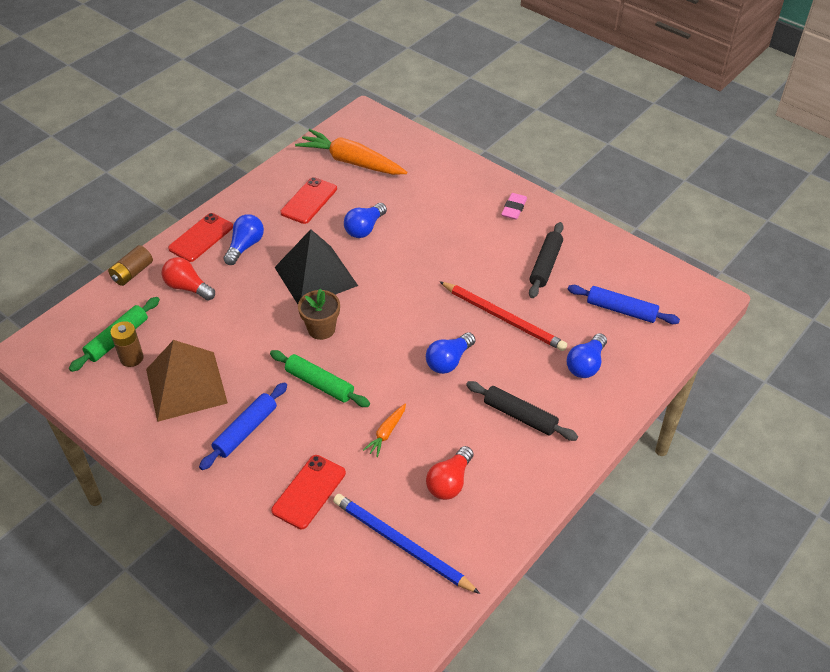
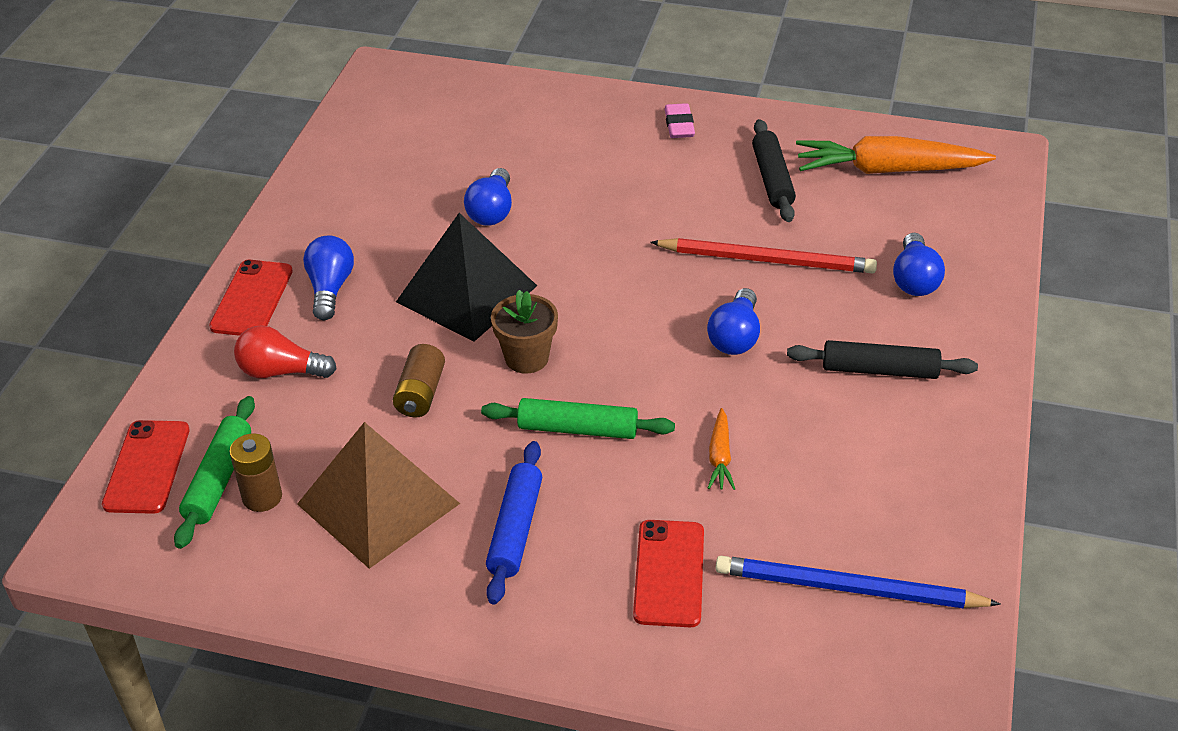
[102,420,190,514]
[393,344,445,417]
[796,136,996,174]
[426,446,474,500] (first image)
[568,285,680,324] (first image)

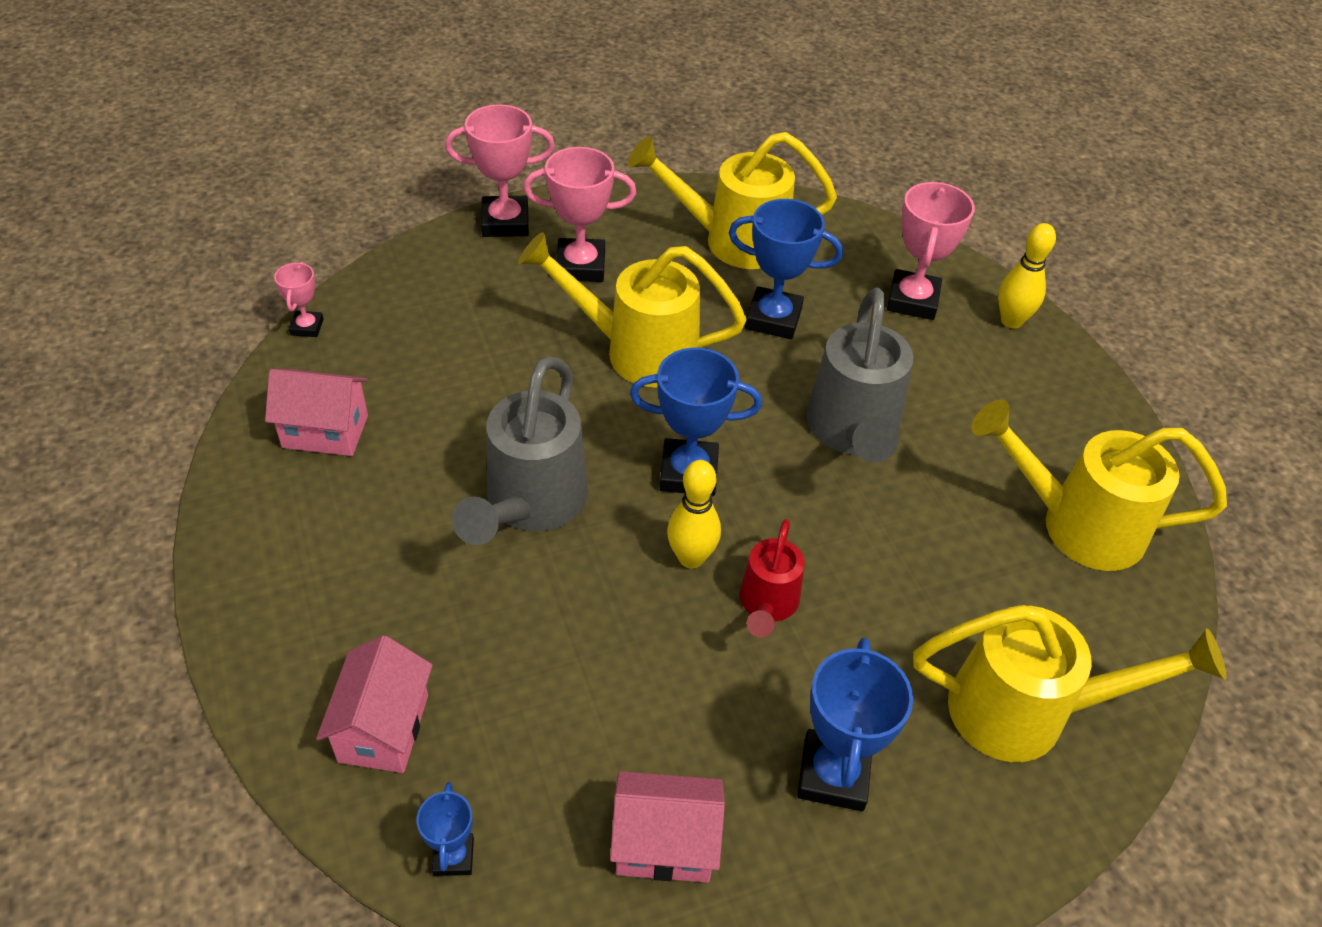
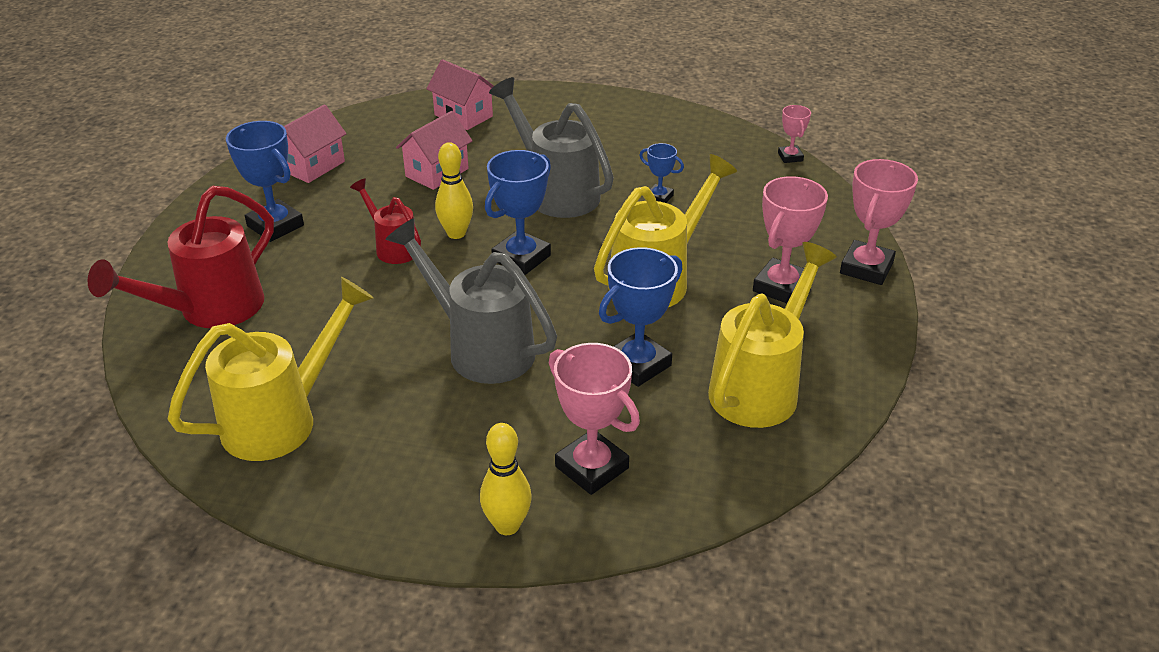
[88,186,274,328]
[396,111,472,190]
[639,143,684,203]
[778,105,811,163]

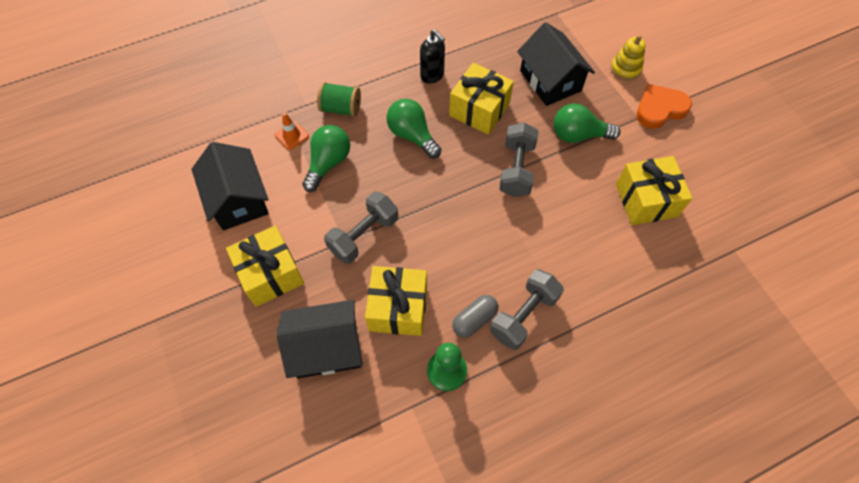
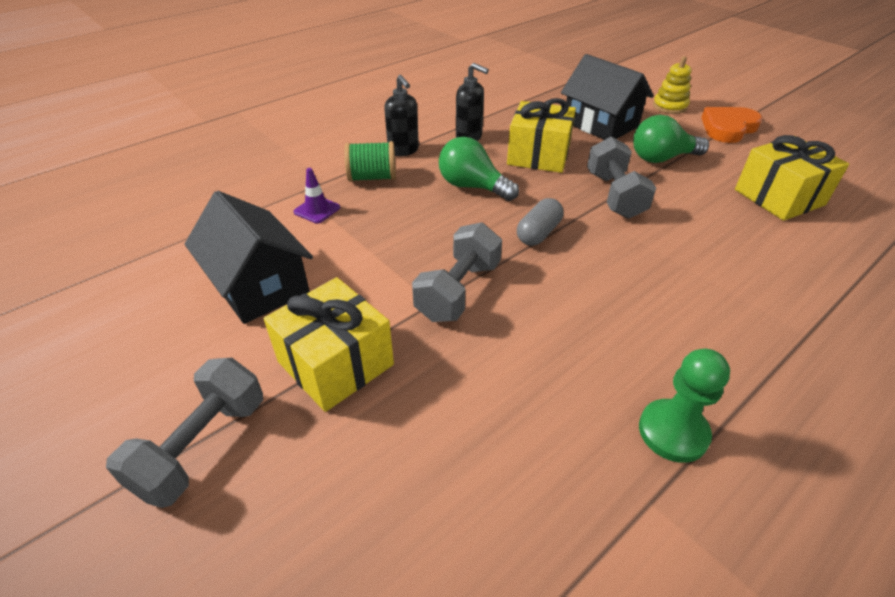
[106,358,263,508]
[294,168,340,224]
[384,75,419,156]
[517,198,563,246]
[276,300,363,378] (first image)
[302,125,350,192] (first image)
[365,266,427,336] (first image)

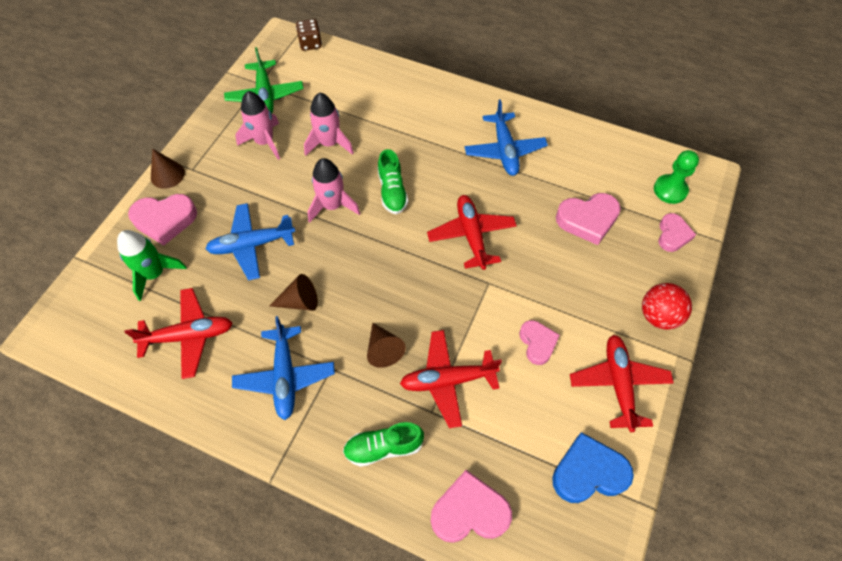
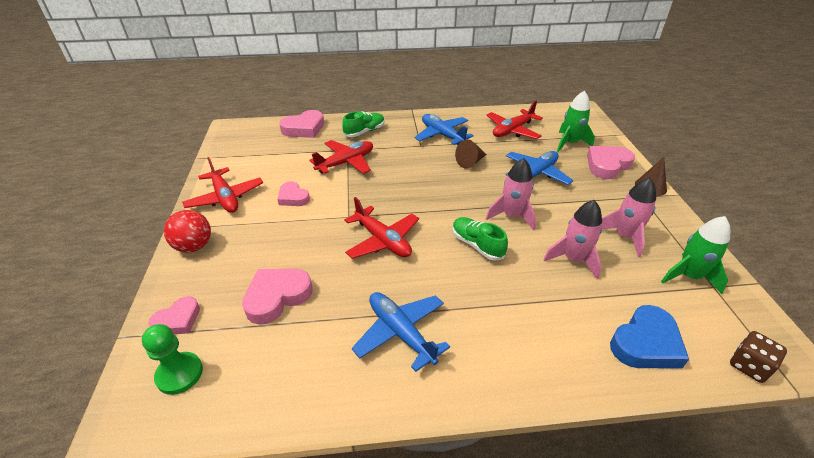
[149,296,200,334]
[610,305,689,369]
[661,216,730,294]
[367,323,406,368] (first image)

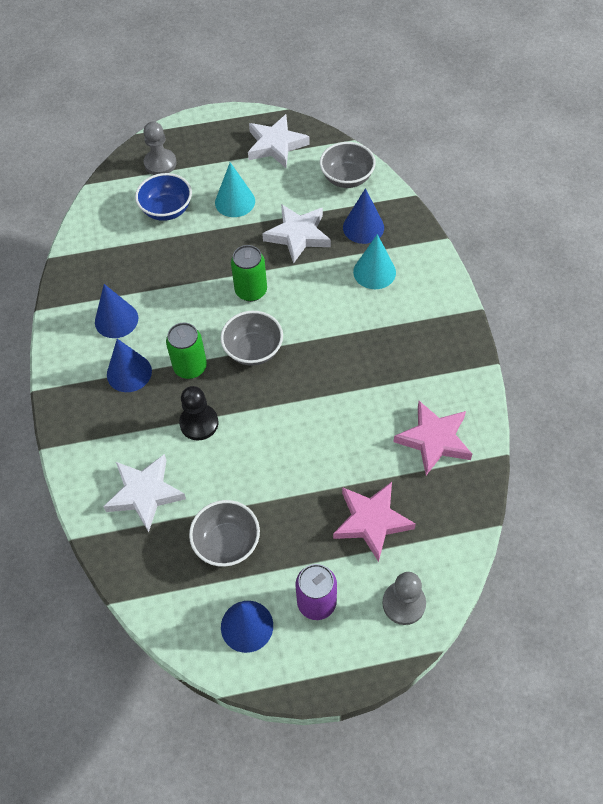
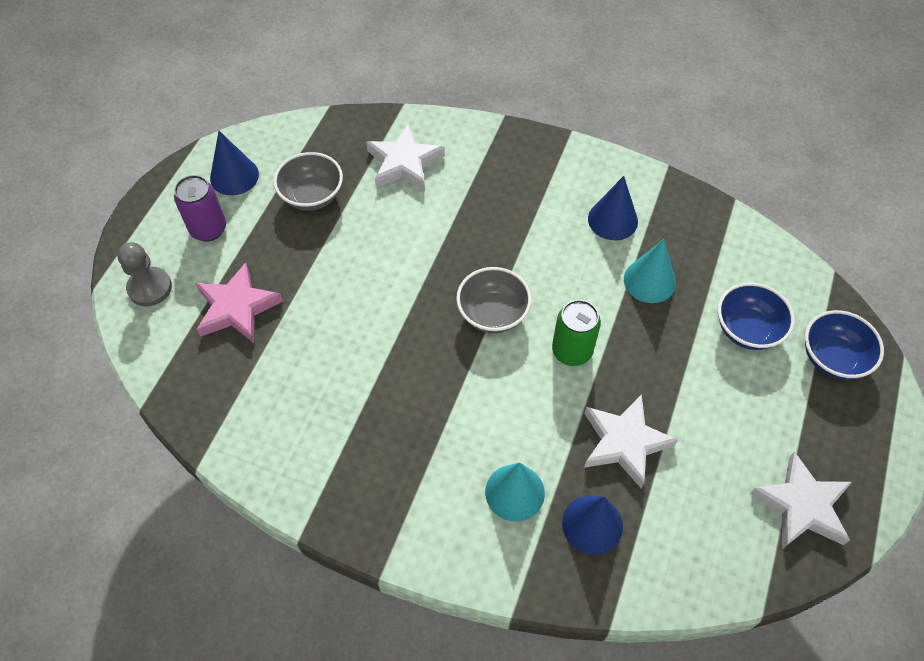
[624,239,676,303]
[805,310,884,380]
[107,339,152,392] (first image)
[166,323,207,379] (first image)
[179,386,218,440] (first image)
[320,142,376,188] (first image)
[393,401,472,475] (first image)

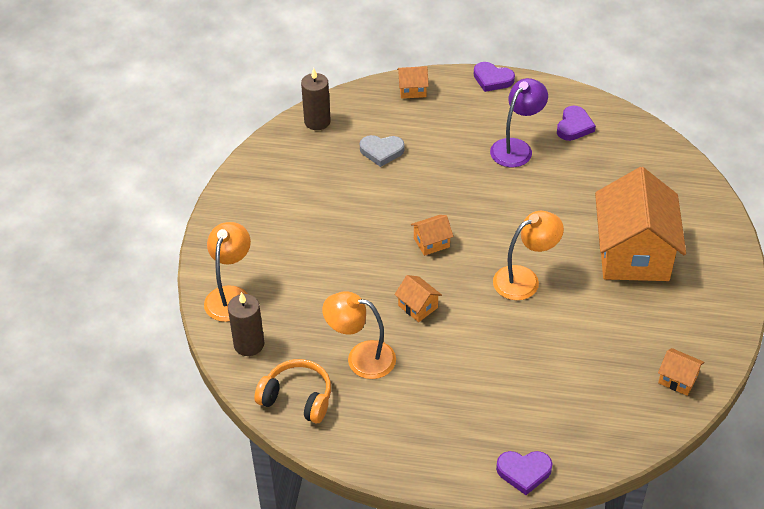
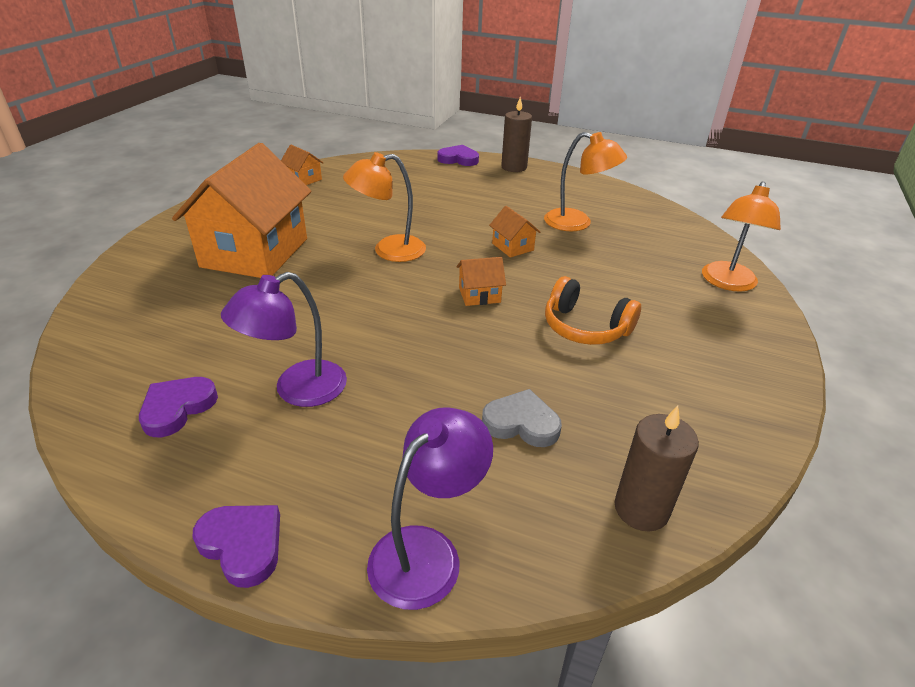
[367,407,493,610]
[501,97,532,172]
[545,276,641,345]

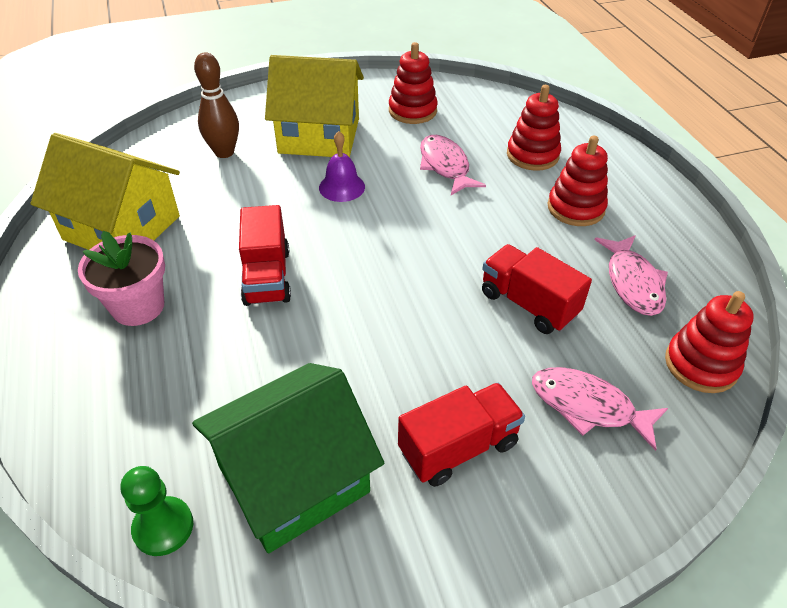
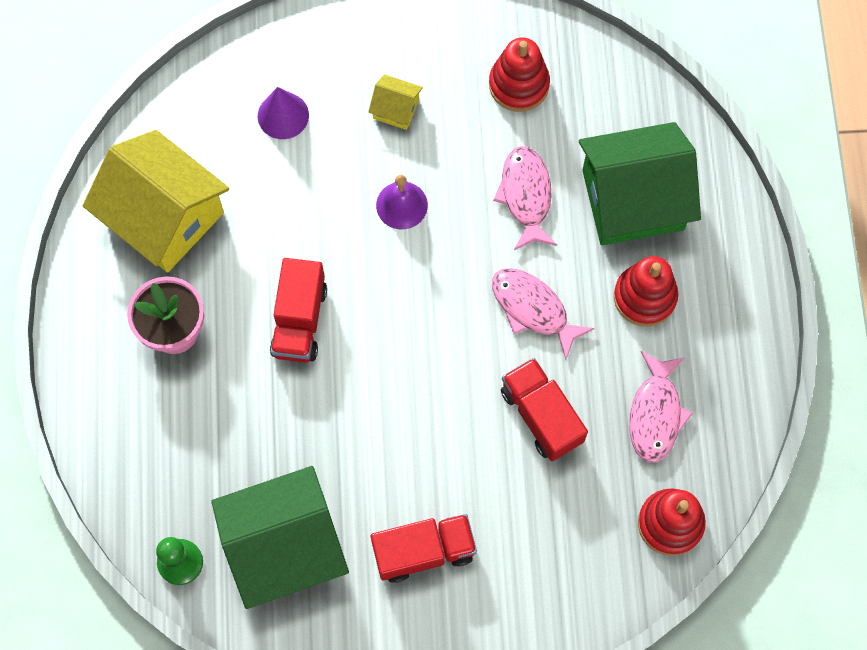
[258,87,309,139]
[368,74,423,130]
[492,268,594,360]
[579,122,701,245]

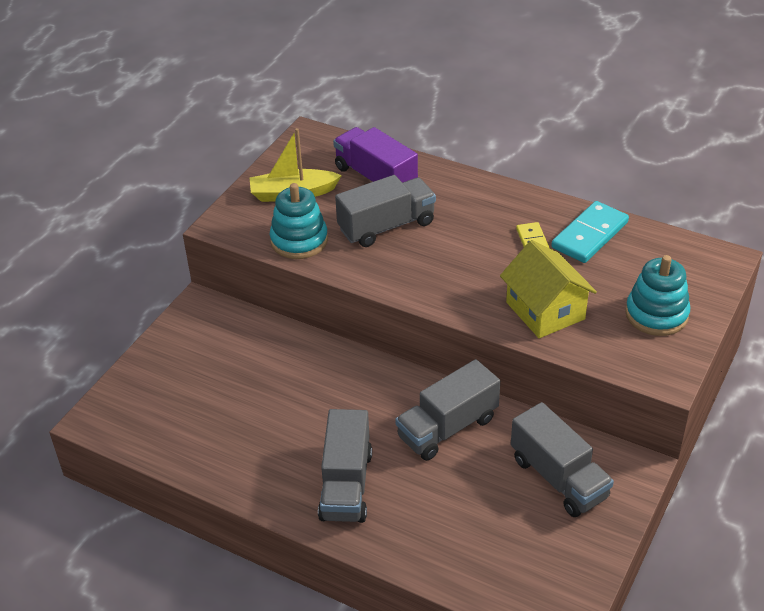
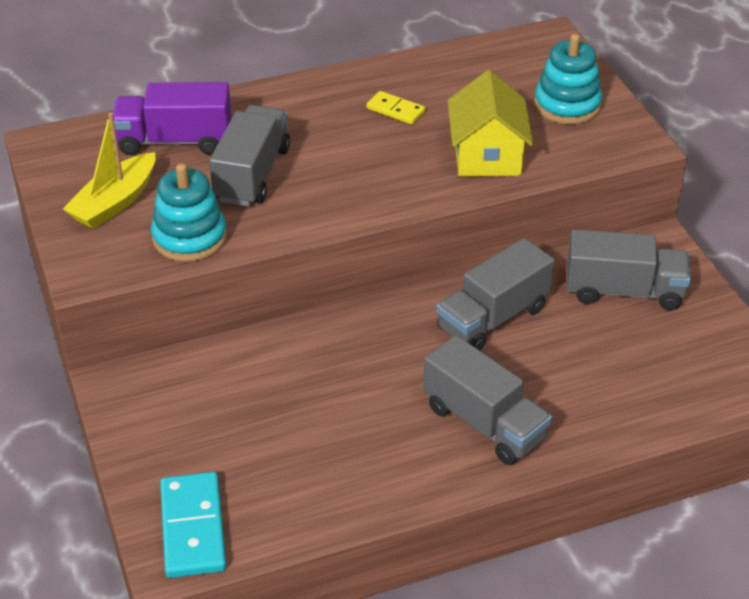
[160,472,226,578]
[436,238,555,350]
[448,70,533,177]

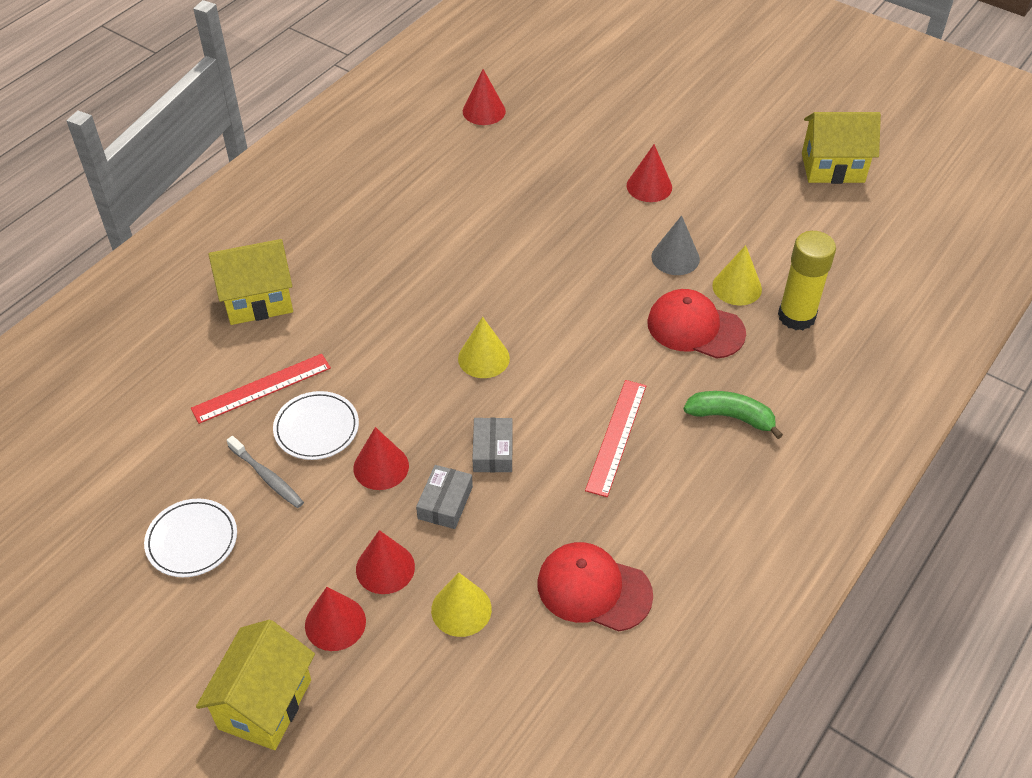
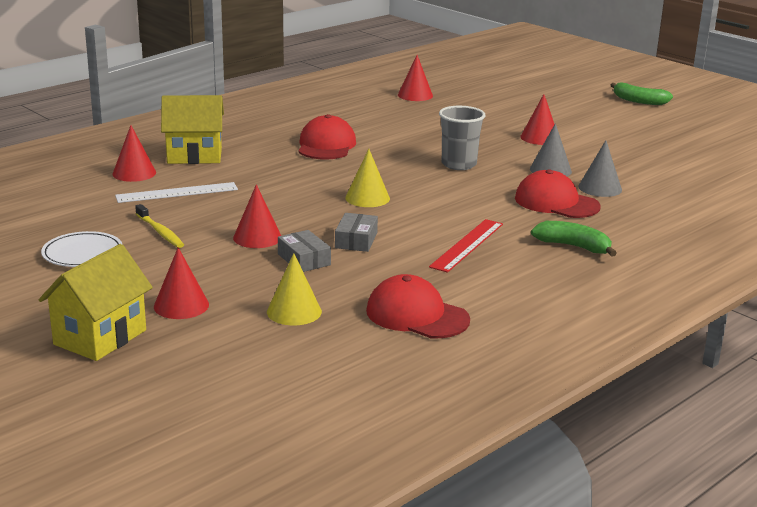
[112,125,156,182]
[115,182,238,203]
[135,204,184,248]
[278,230,331,272]
[298,114,356,159]
[439,106,485,170]
[578,140,622,197]
[611,83,673,105]
[273,391,359,460] (first image)
[778,231,836,330] (first image)
[802,112,881,184] (first image)

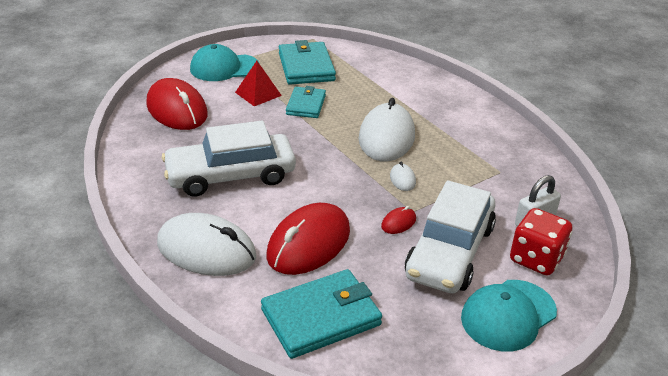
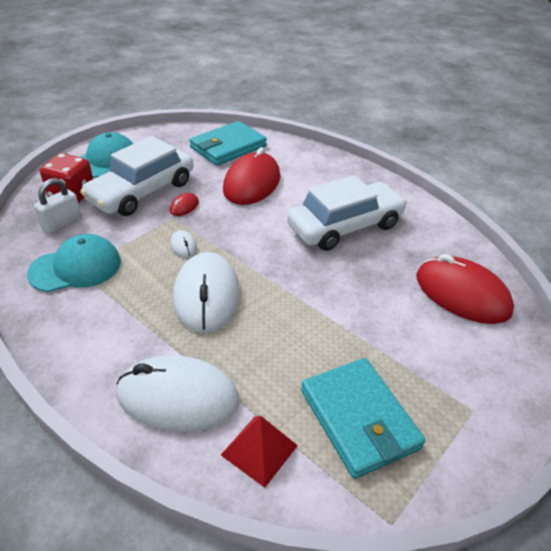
[27,234,121,292]
[80,136,194,216]
[117,355,239,432]
[221,416,298,488]
[286,86,326,118] (first image)

